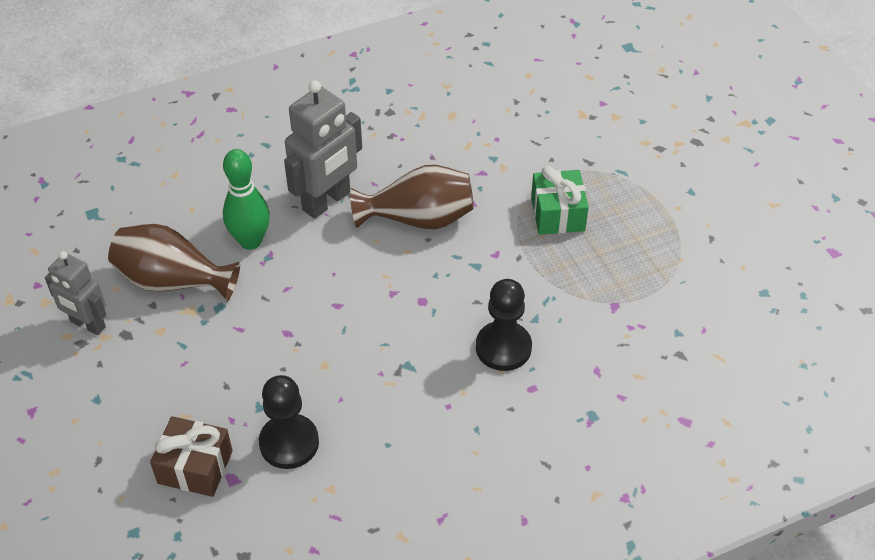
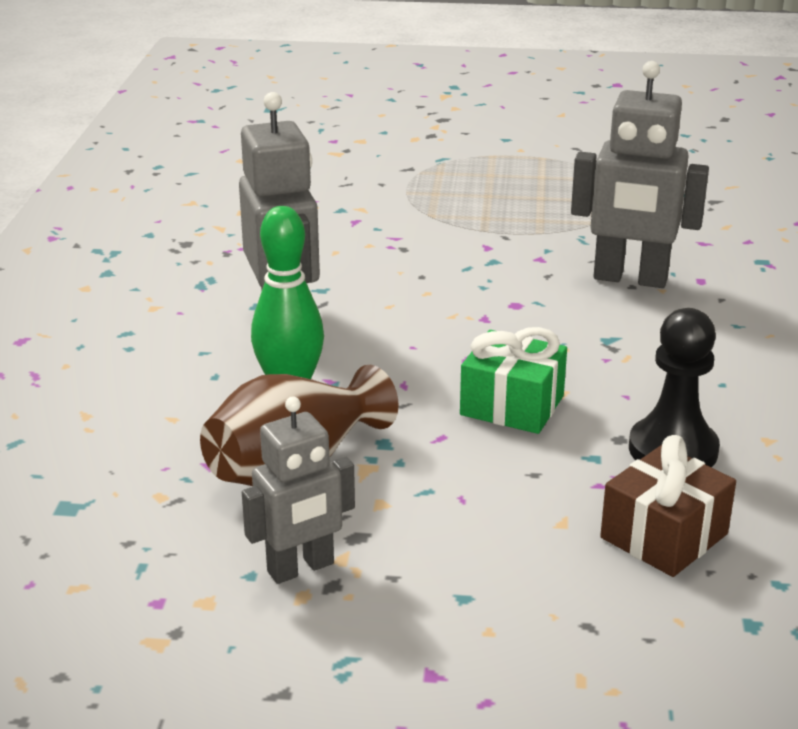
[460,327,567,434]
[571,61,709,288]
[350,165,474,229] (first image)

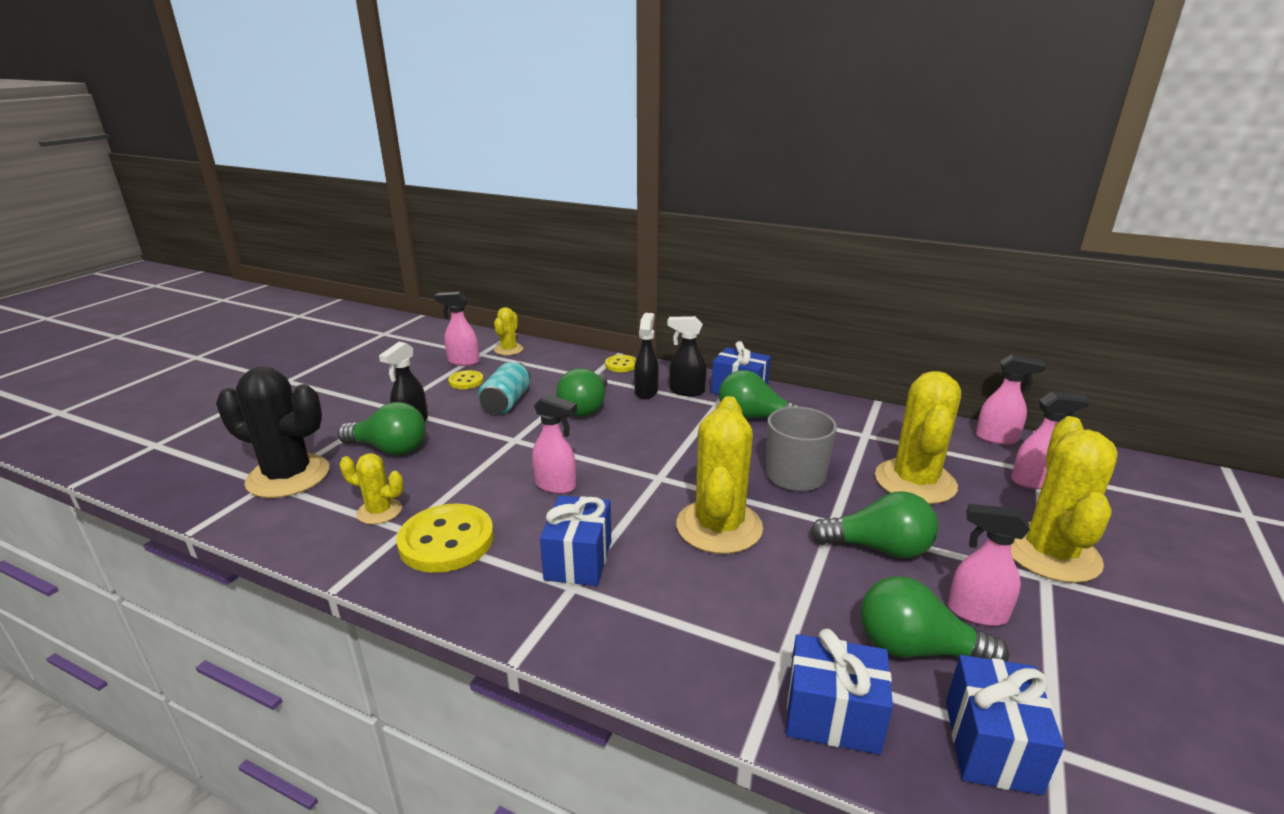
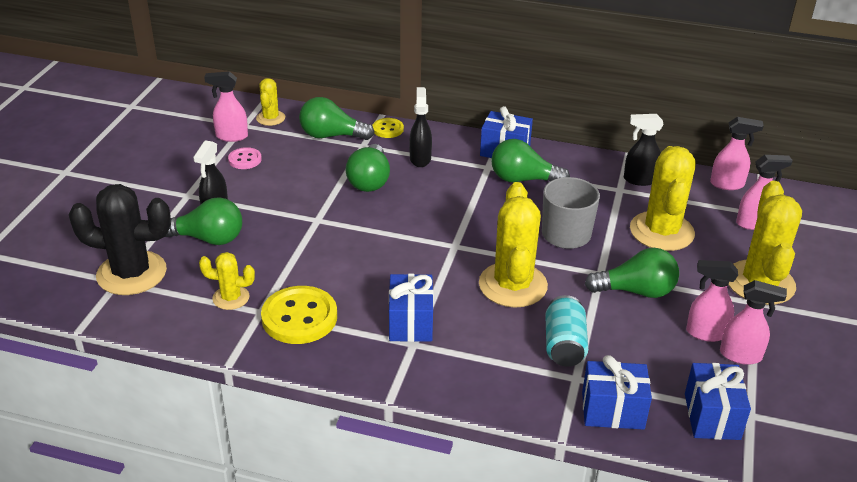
[228,147,262,169]
[299,97,374,140]
[545,295,588,367]
[624,114,664,186]
[720,280,787,365]

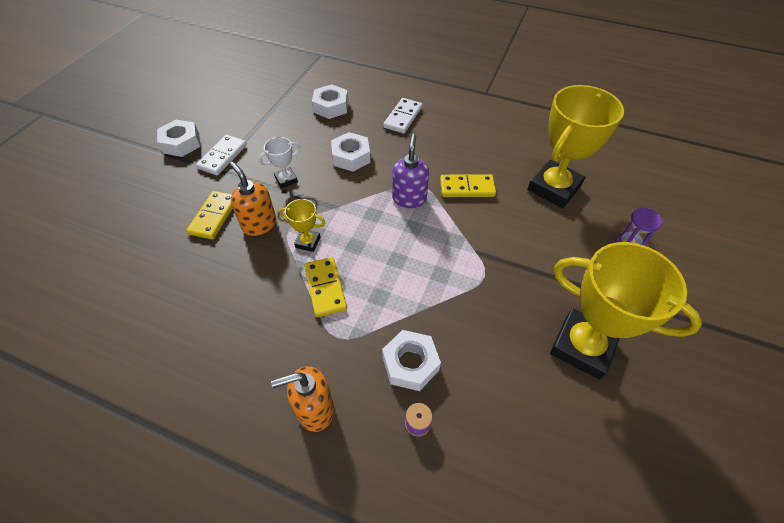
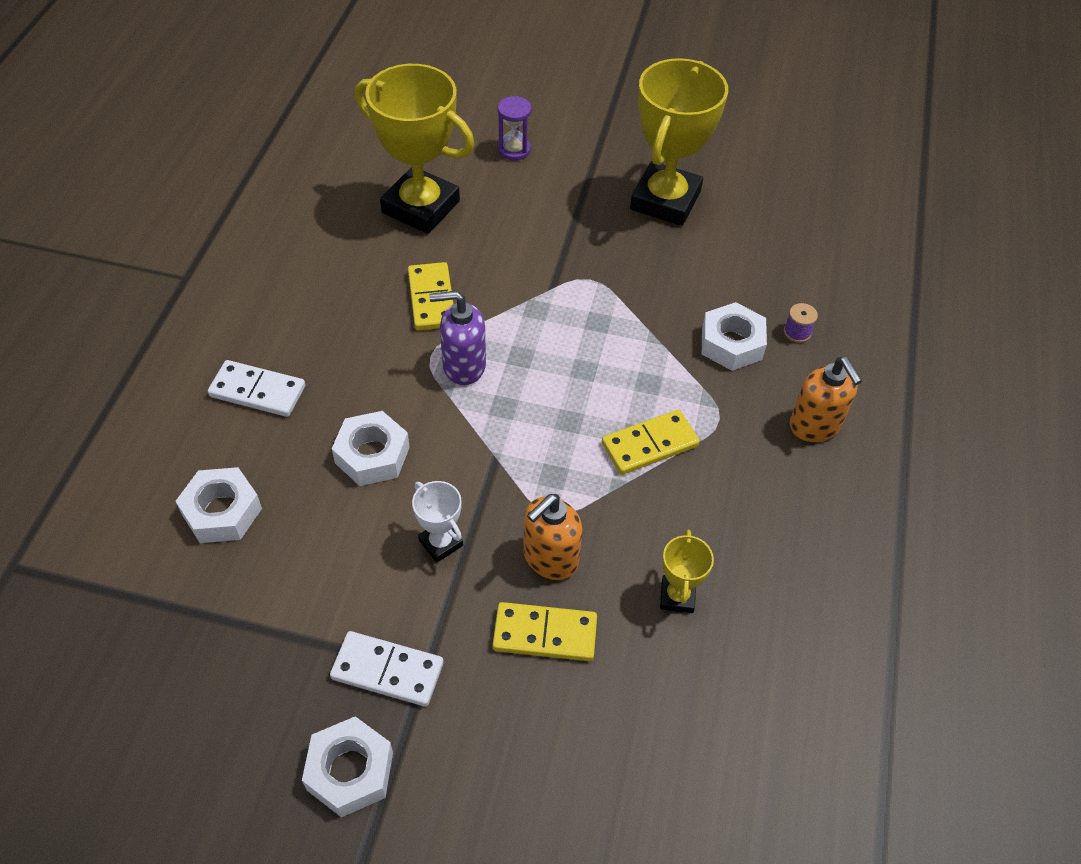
[660,530,714,613]

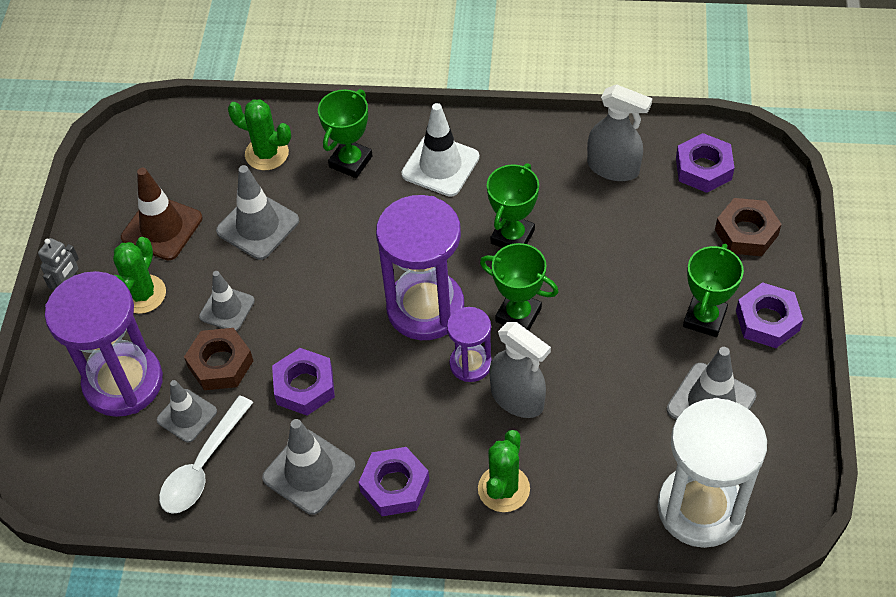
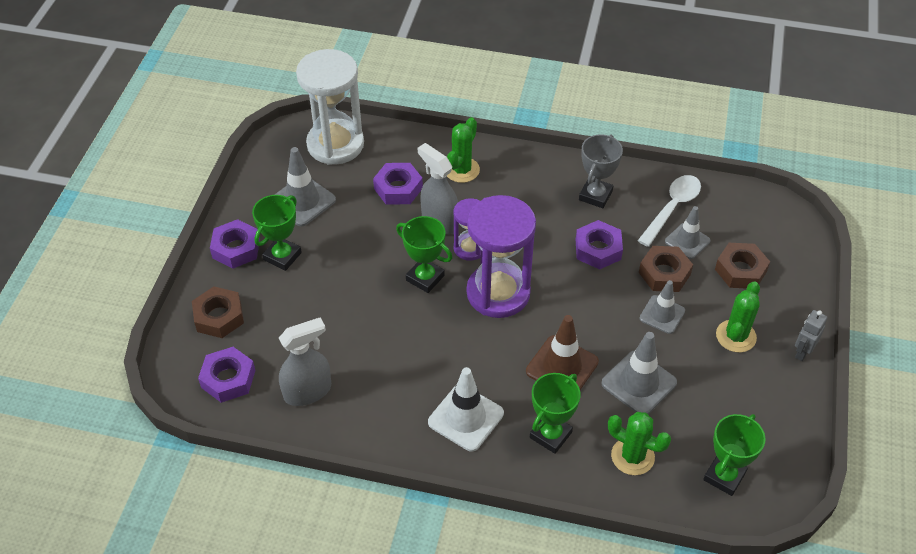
[279,317,331,406]
[373,163,423,205]
[526,315,599,390]
[579,134,623,208]
[703,414,765,496]
[715,243,770,289]

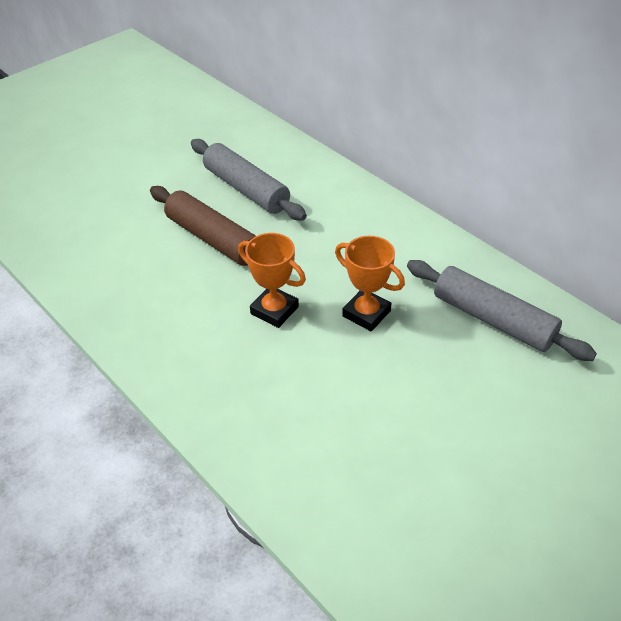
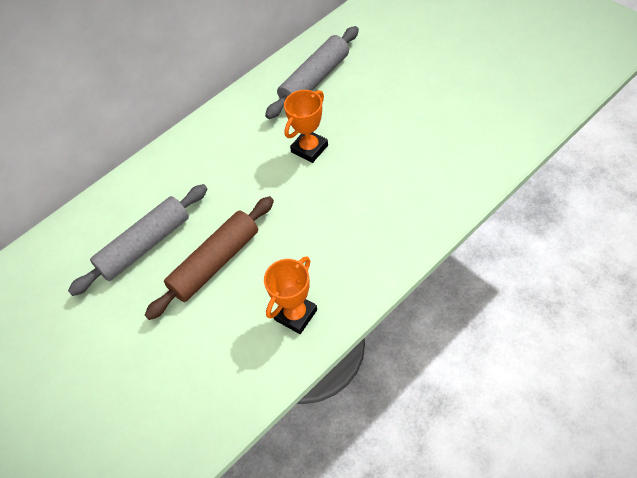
[264,256,317,334]

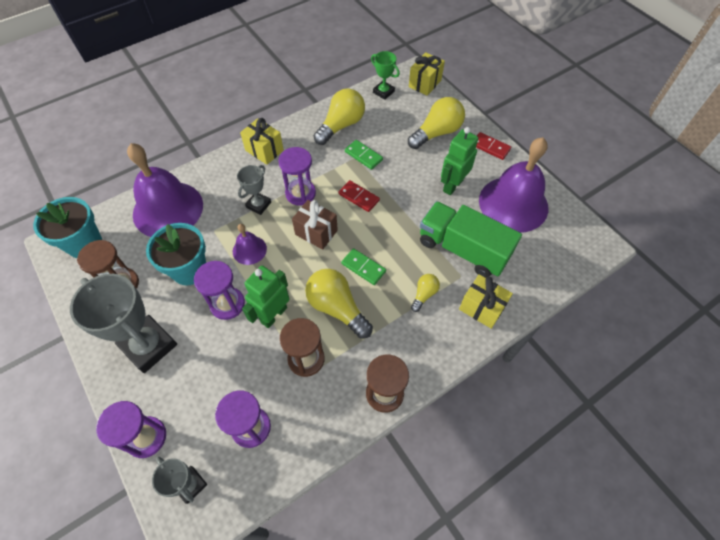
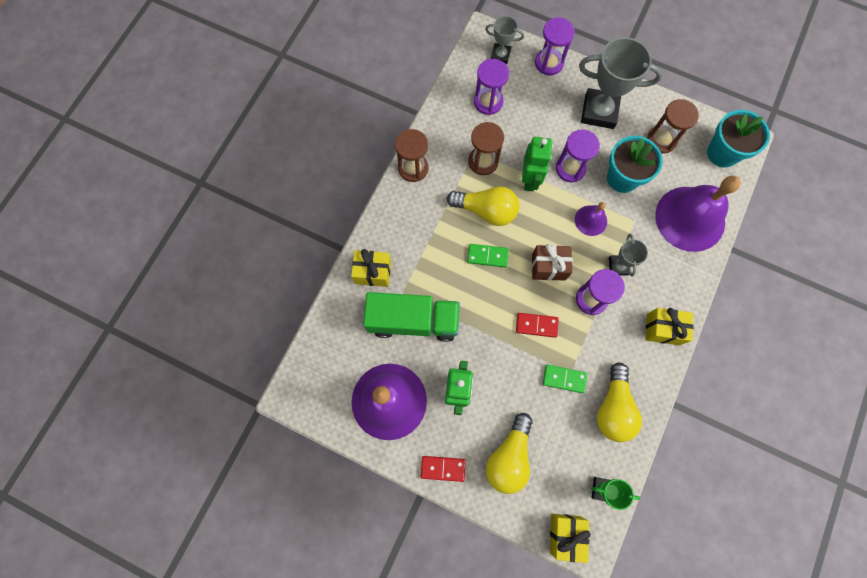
[411,274,440,312] (first image)

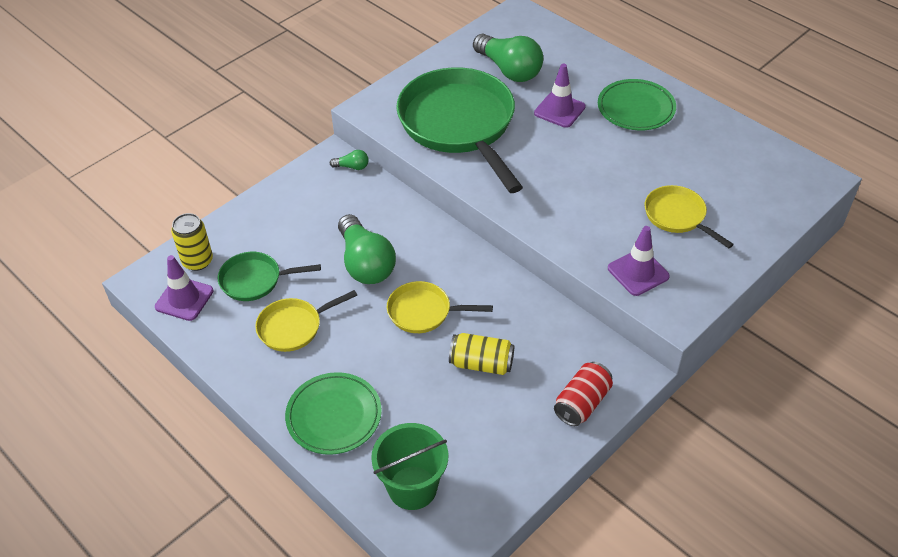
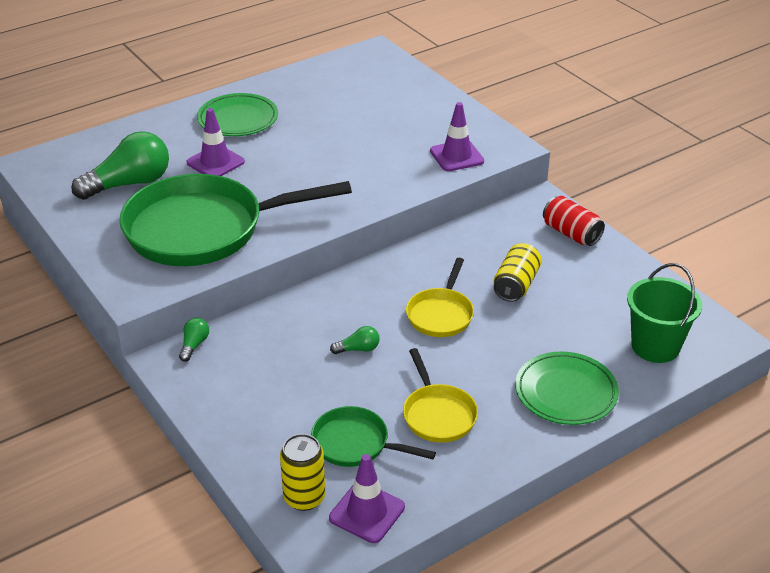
[311,406,436,467]
[330,326,380,354]
[645,185,734,248] (first image)

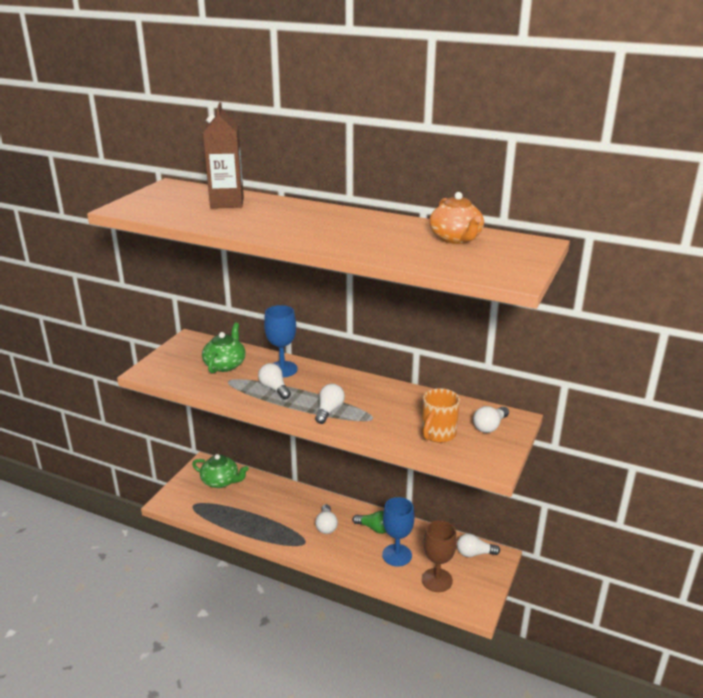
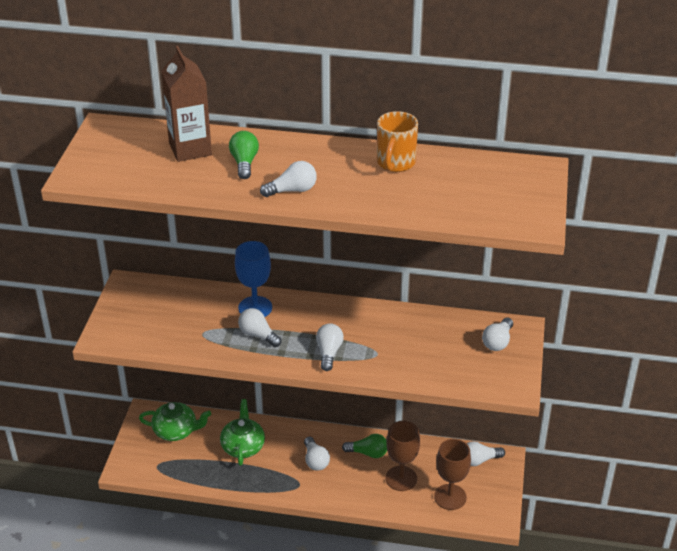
[220,399,265,466]
[229,131,259,179]
[260,161,317,197]
[377,111,418,172]
[386,421,420,491]
[429,192,484,244] (first image)

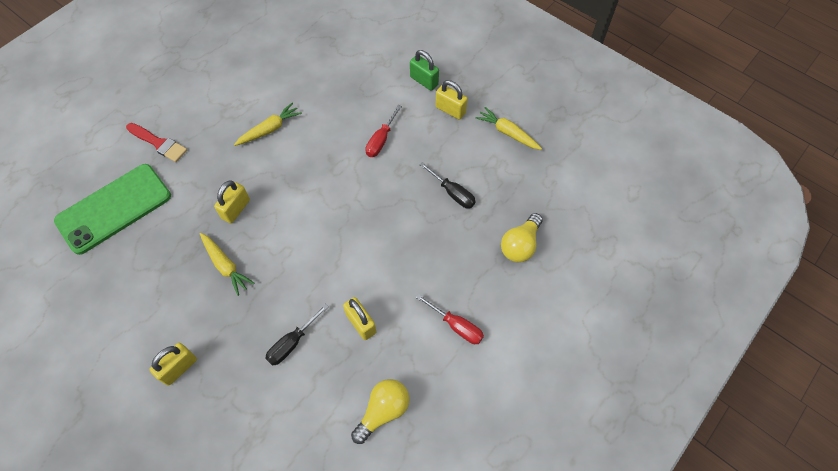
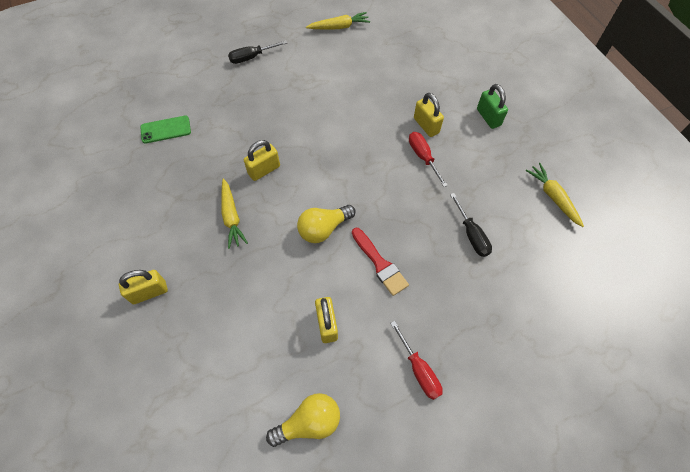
[140,116,191,144]
[228,40,287,64]
[297,205,356,243]
[306,12,370,29]
[352,228,409,296]
[409,132,448,187]
[414,93,444,137]

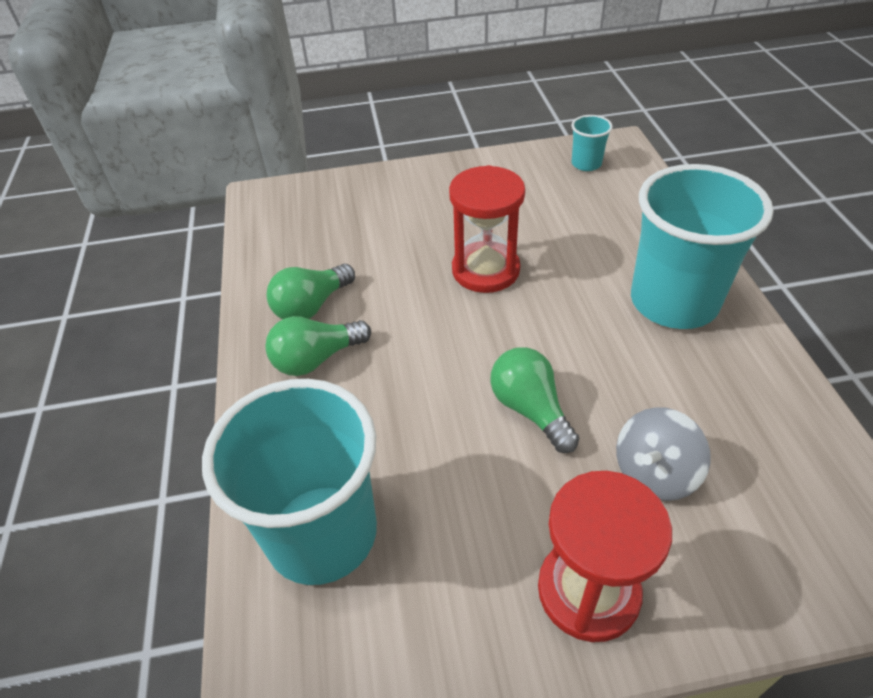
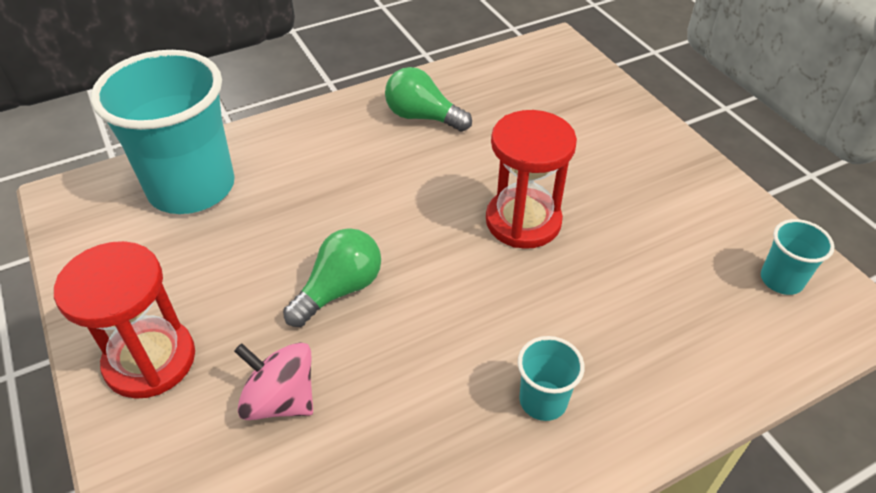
[234,342,313,420]
[518,336,585,421]
[265,316,371,376] (first image)

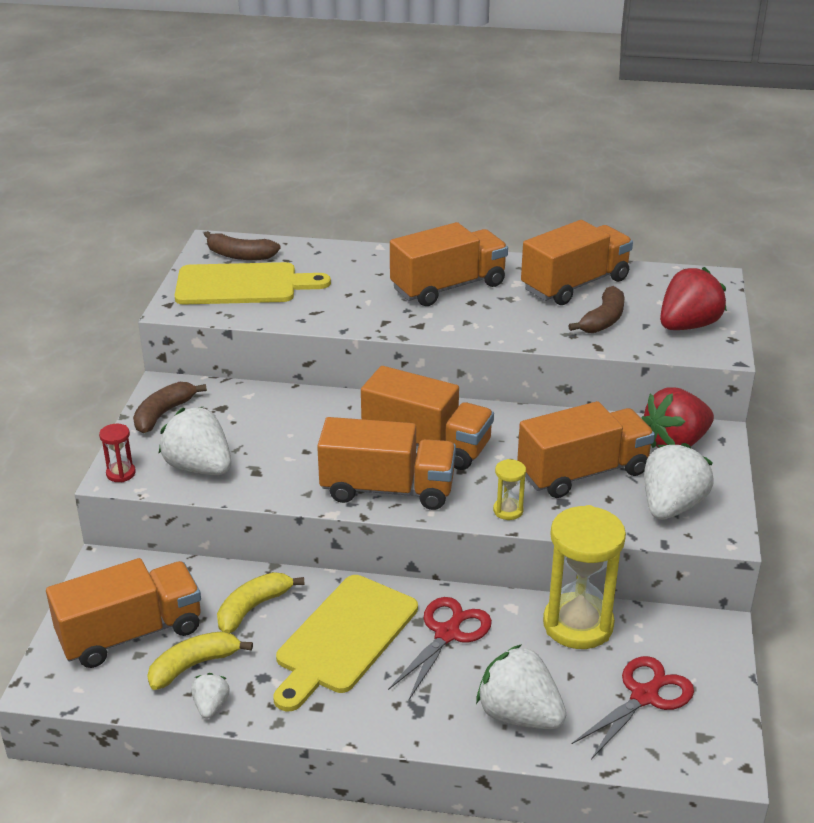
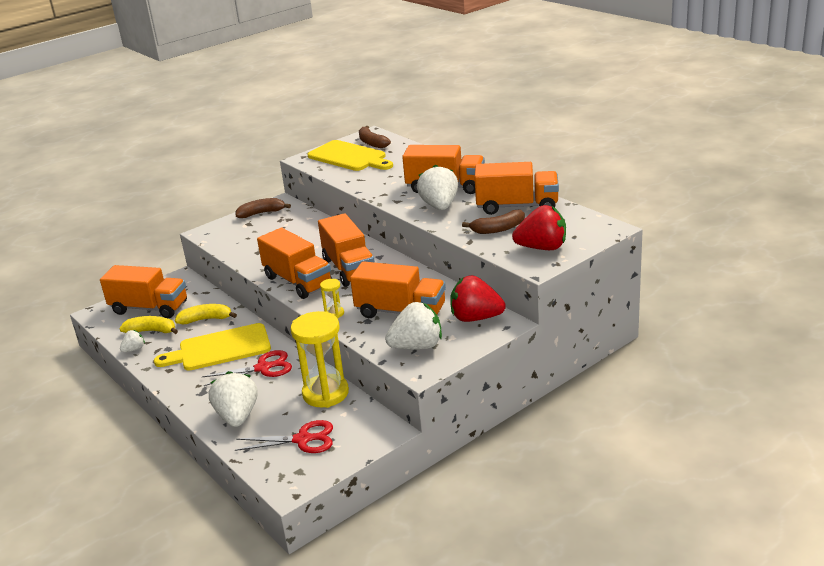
[417,164,458,210]
[99,424,136,482] (first image)

